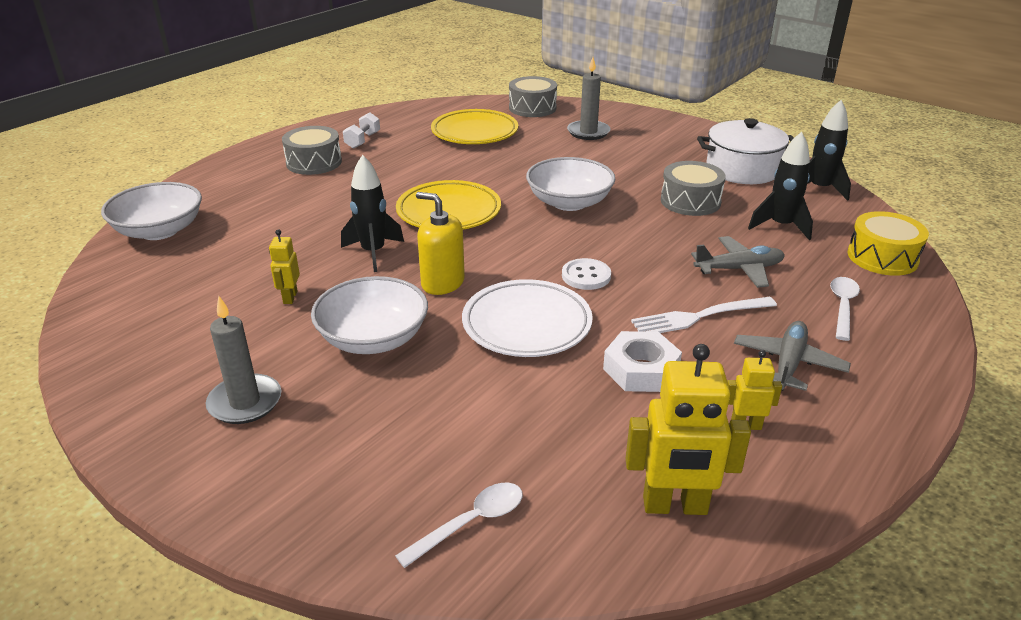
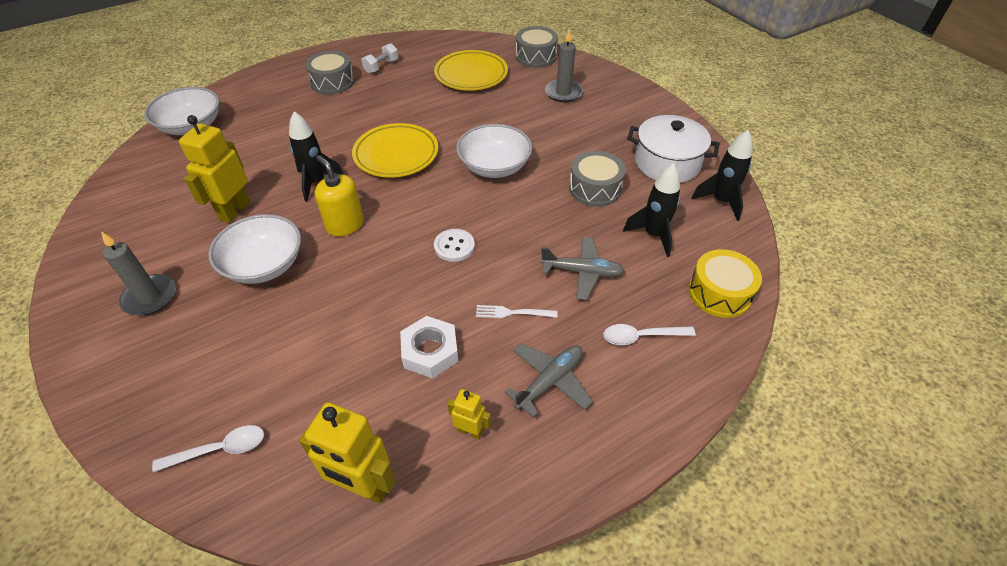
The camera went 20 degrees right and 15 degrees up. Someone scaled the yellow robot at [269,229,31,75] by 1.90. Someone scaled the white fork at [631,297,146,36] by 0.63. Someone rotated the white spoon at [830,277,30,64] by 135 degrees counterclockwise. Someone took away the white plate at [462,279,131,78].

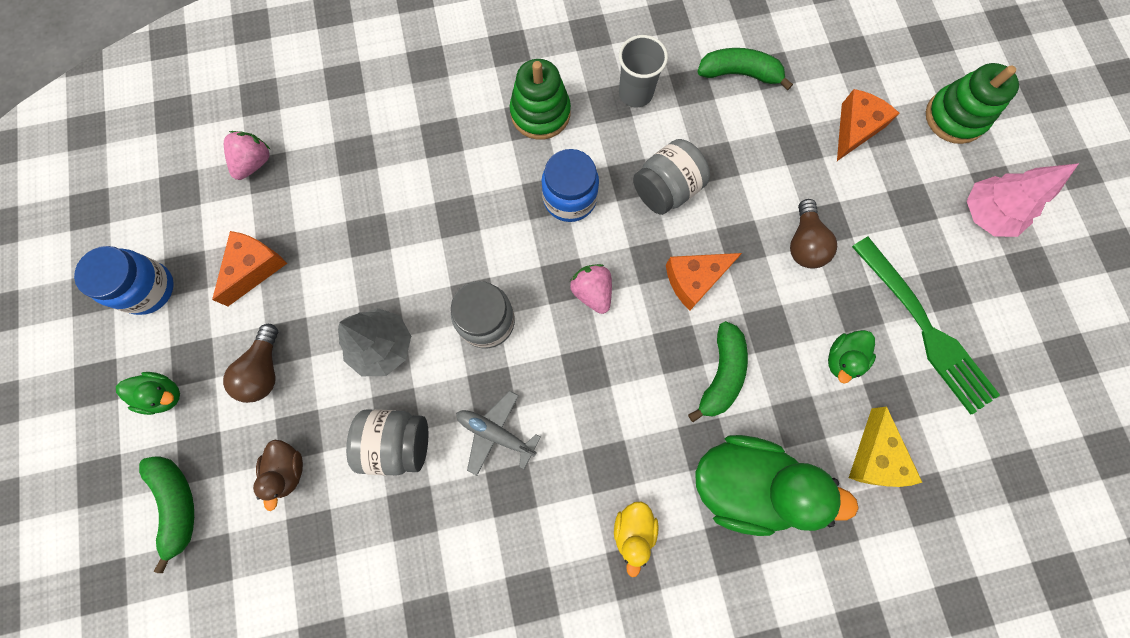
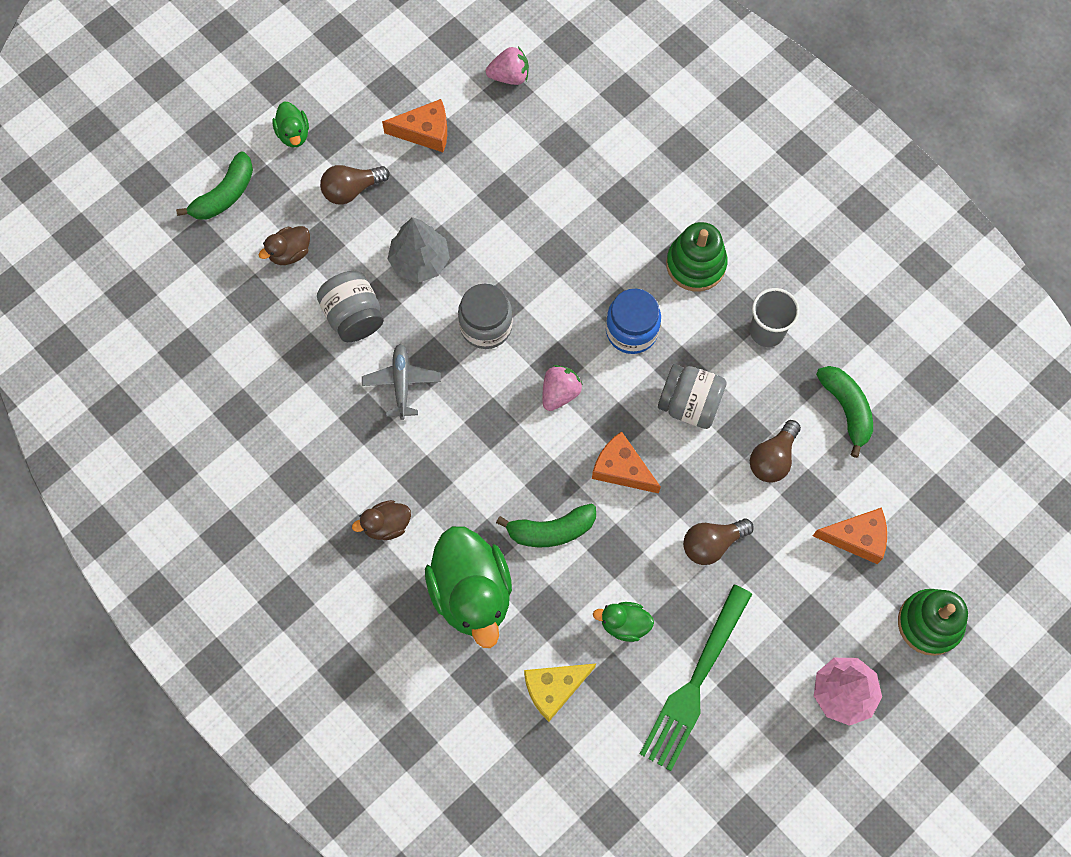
The camera went 60 degrees right and 5 degrees down. Someone repainted the yellow duck at [614,502,45,75], which became the brown duck at [352,500,59,40]. Someone put down the brown light bulb at [750,420,51,63]. Someone took away the blue jar at [74,246,100,69].

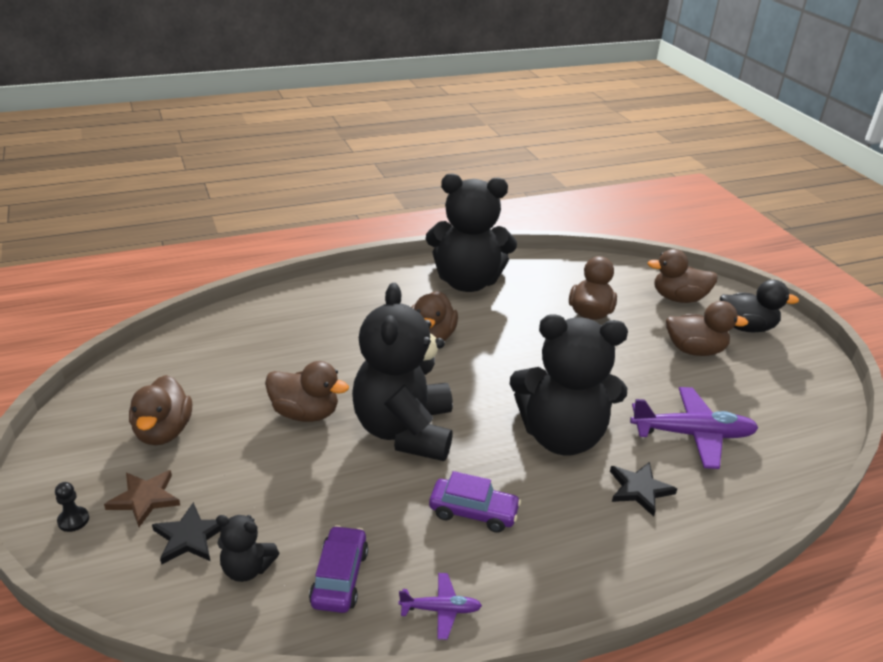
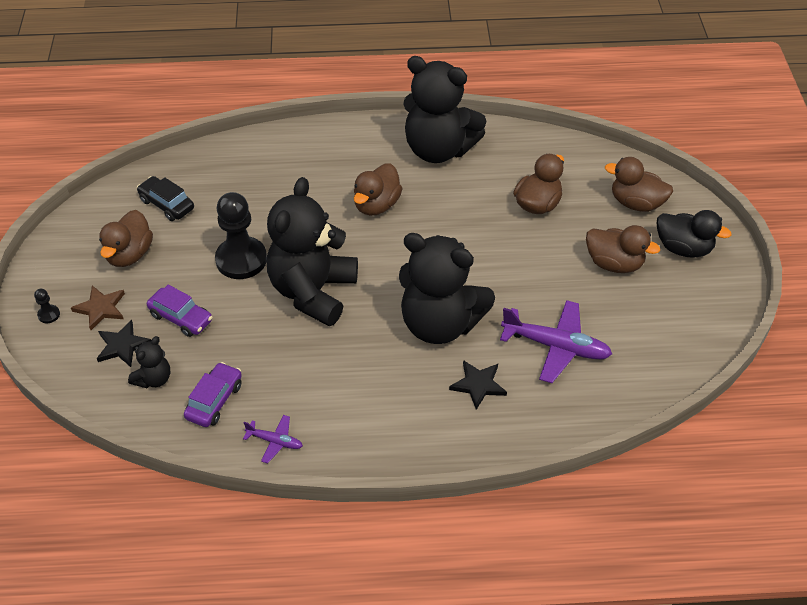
The camera went 20 degrees right and 15 degrees up. Someone rotated the black teddy bear at [216,515,63,67] by 90 degrees counterclockwise. Someone put down the black car at [137,176,57,45]. Someone carried the purple car from [429,471,92,62] to [147,285,66,52]. Someone swapped the brown duck at [265,361,84,61] for the black pawn at [215,192,52,87].

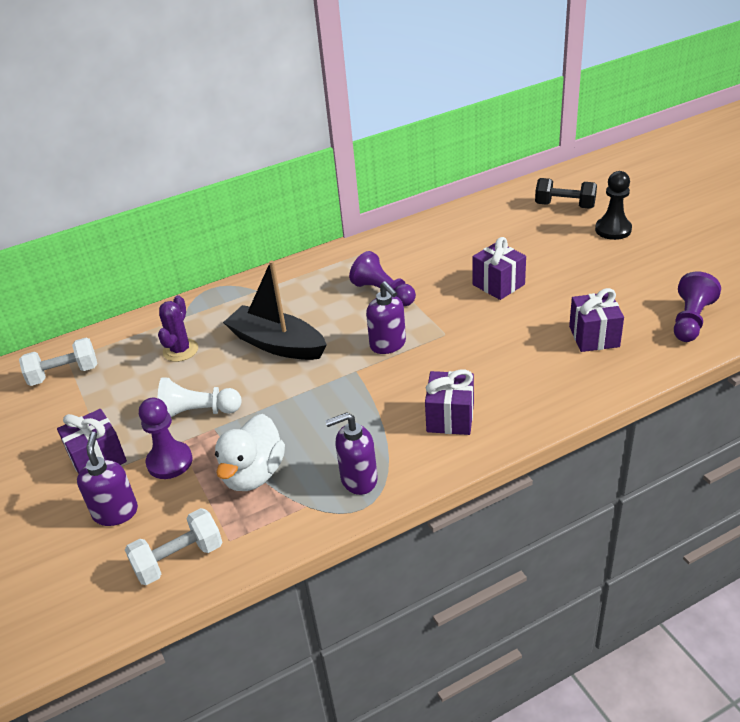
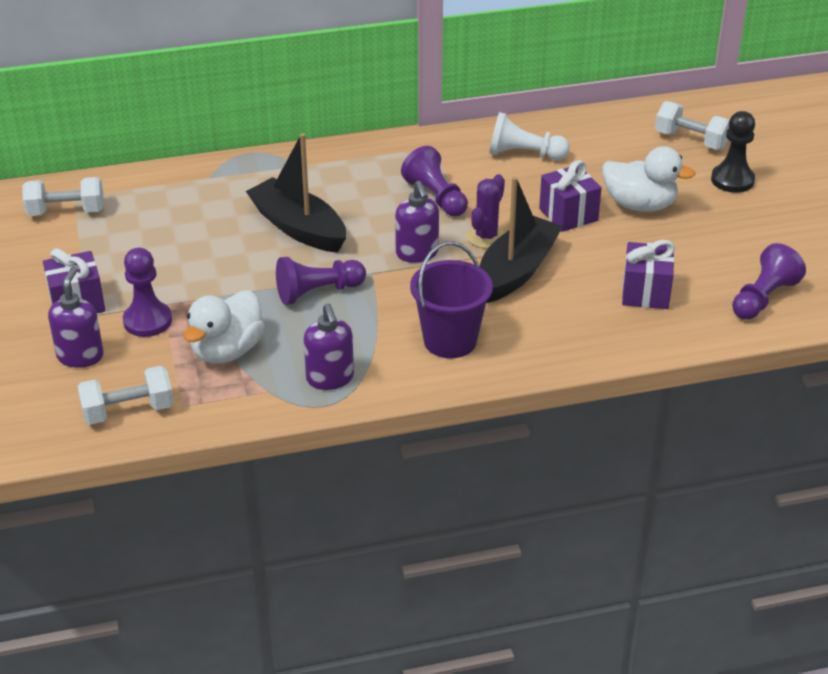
The camera went 10 degrees right and 0 degrees up. Someone put down the purple pawn at [276,257,90,48]. Someone rotated the purple soap dispenser at [325,412,53,83] by 105 degrees counterclockwise. Someone swapped the purple gift at [425,369,49,66] for the purple bucket at [410,242,83,116]. Someone carried the purple cactus from [158,295,40,67] to [466,174,40,75]. Someone put down the black boat at [479,177,84,126]. Someone carried the white pawn from [157,378,85,39] to [489,112,81,48]. Someone put down the white duck at [602,146,94,65]. Someone repainted the black dumbbell at [535,178,62,31], which became the white dumbbell at [655,101,75,49].

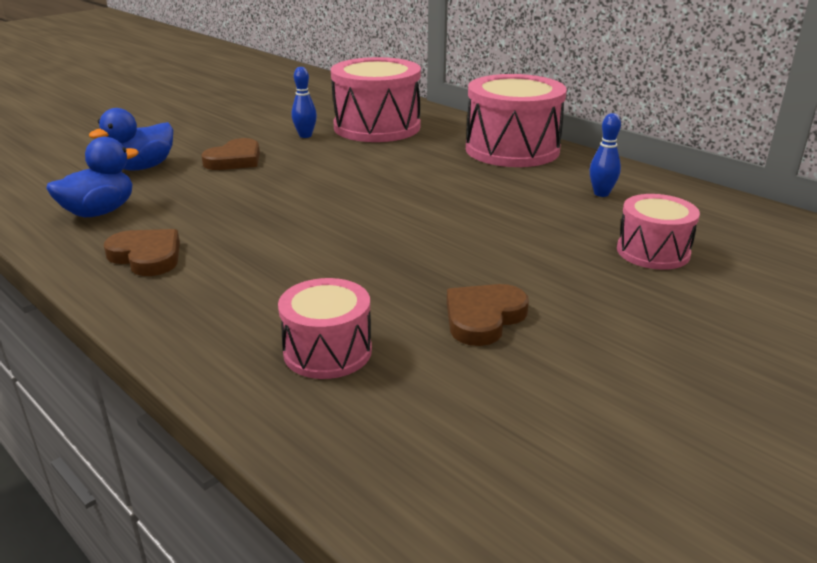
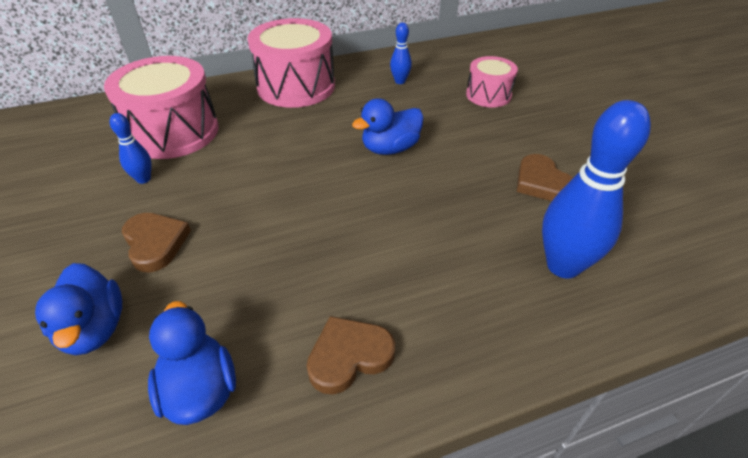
The camera went 65 degrees left and 15 degrees up. Someone put down the blue duck at [352,98,72,57]. Someone swapped the pink drum at [278,278,94,101] for the blue bowling pin at [542,100,109,179].

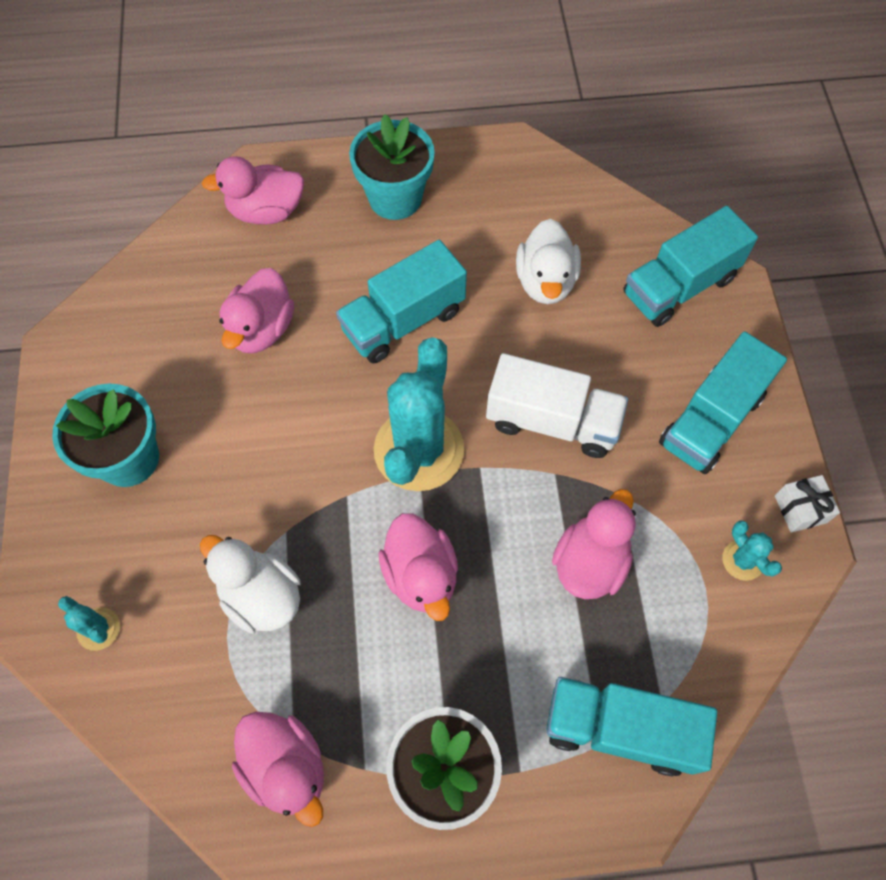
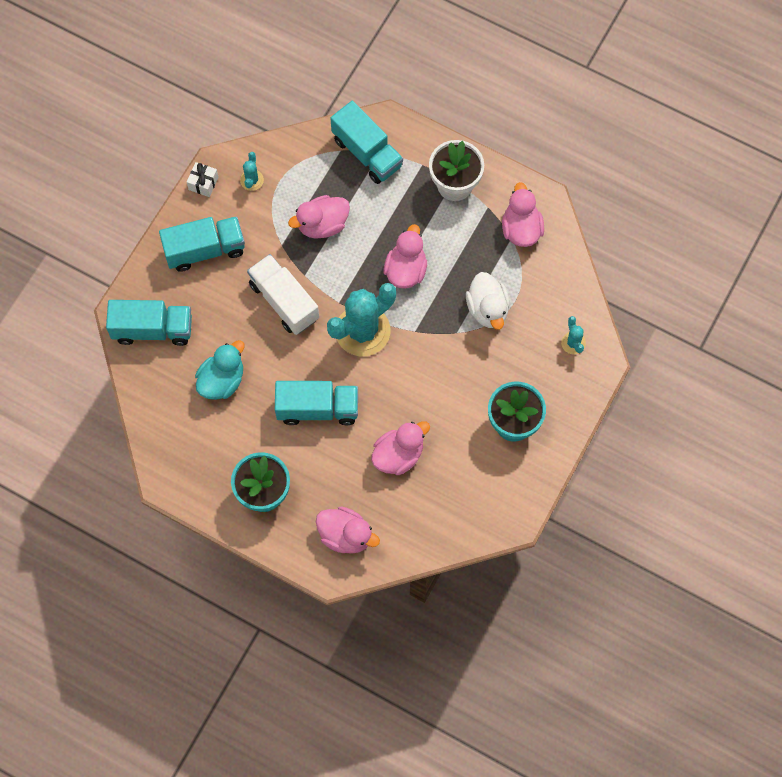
The camera went 145 degrees left and 5 degrees up. Someone repainted the white duck at [516,219,65,85], which became the turquoise duck at [195,340,49,60].

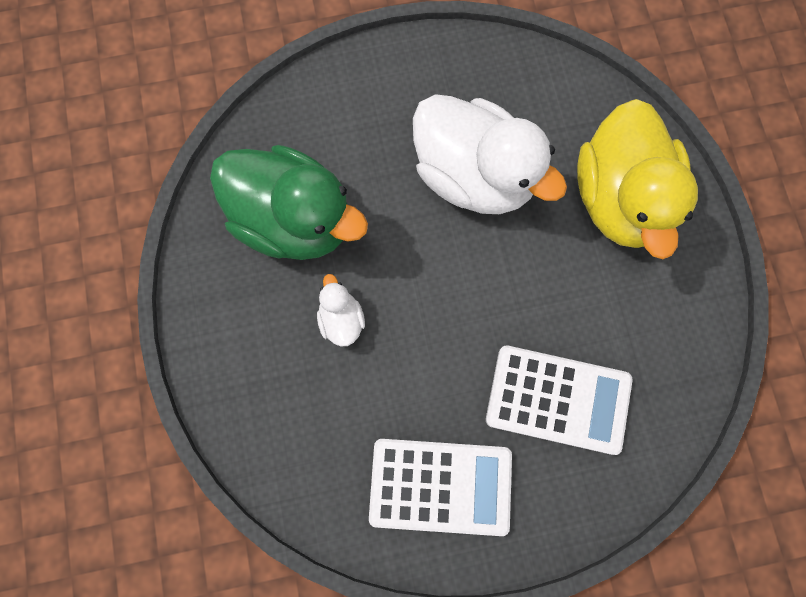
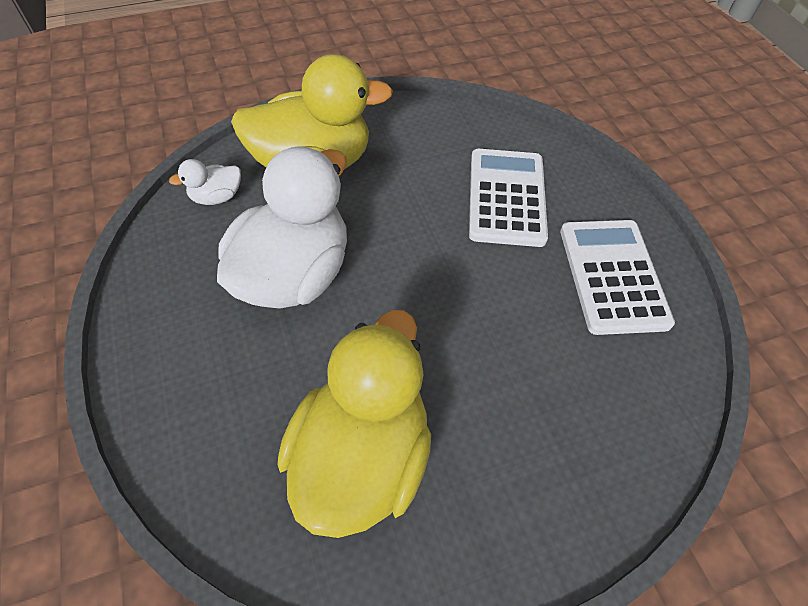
The camera went 100 degrees left and 20 degrees down. Someone carried the white duck from [317,274,48,72] to [169,159,72,46]. Someone repainted the green duck at [210,145,158,115], which became the yellow duck at [277,310,154,228].

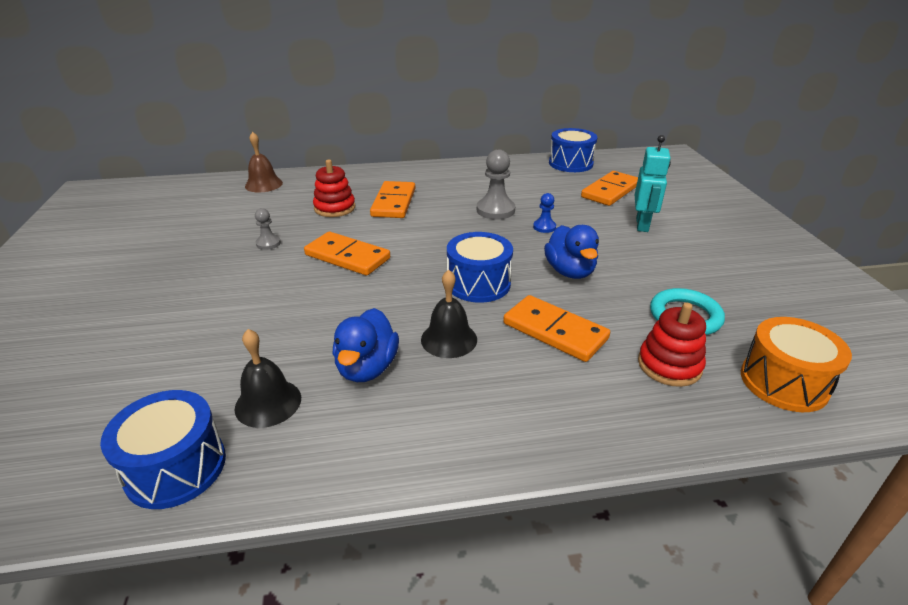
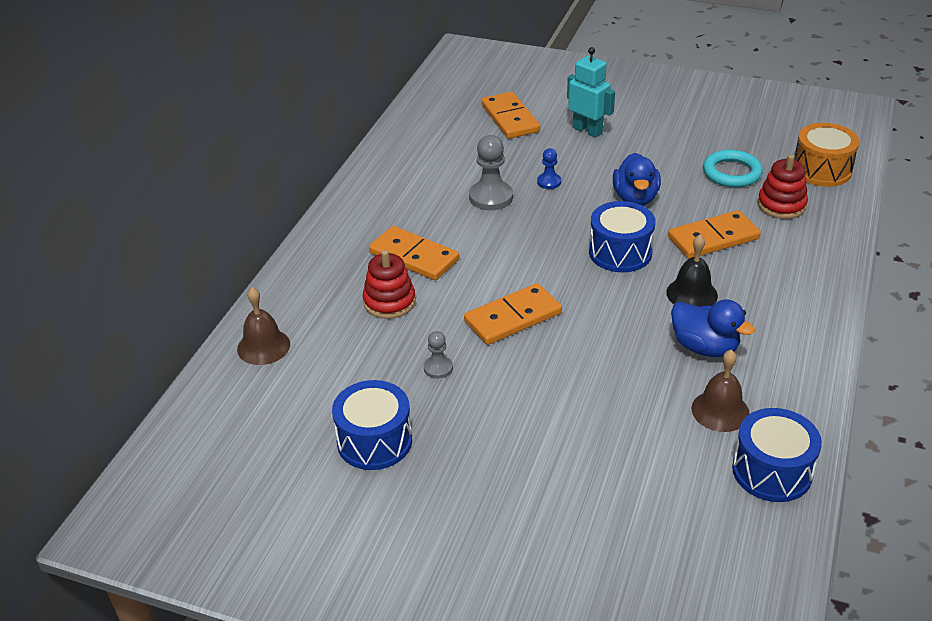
The camera went 60 degrees left and 5 degrees up. Someone carried the blue drum from [549,128,48,44] to [332,380,80,90]. Someone rotated the blue duck at [544,225,55,54] by 75 degrees clockwise. Someone repainted the black bell at [235,329,66,99], which became the brown bell at [691,350,58,82].

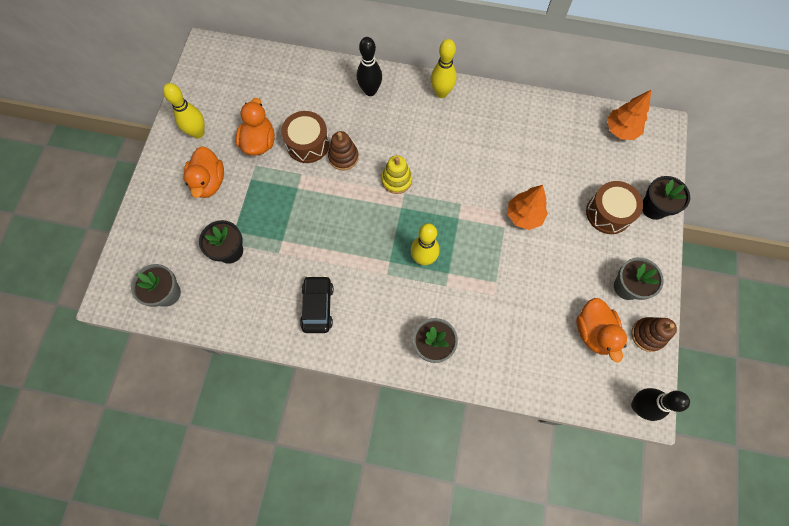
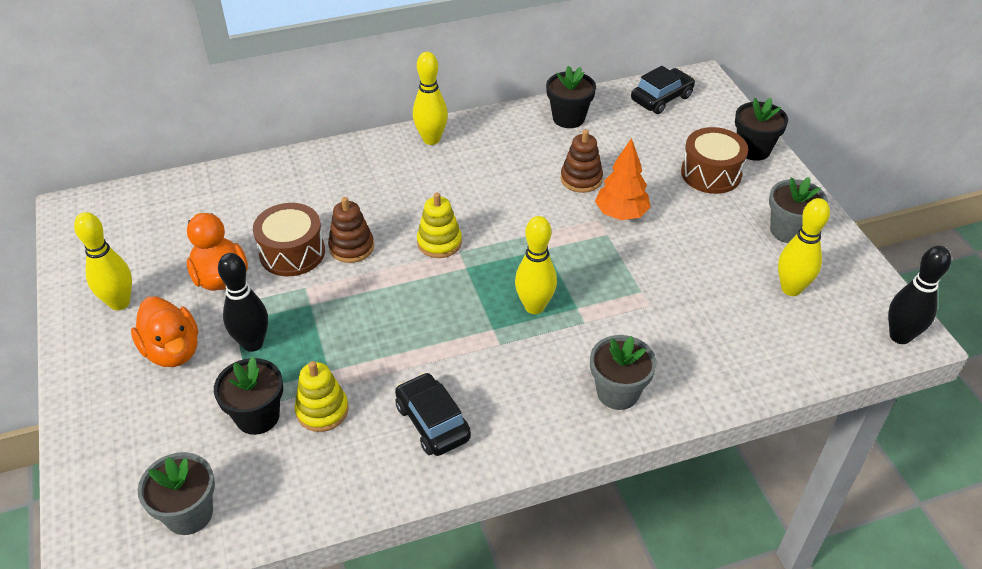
The camera went 30 degrees left and 25 degrees down. Someone carried the black bowling pin from [357,37,25,59] to [218,253,50,99]. Someone put down the yellow stacking toy at [295,361,54,71]. Someone put down the black flower pot at [546,66,50,62]. Someone carried the brown stacking toy from [631,317,46,35] to [561,129,42,64]. Someone swapped the orange tree at [607,90,44,50] for the black car at [631,66,64,48]. Someone swapped the orange duck at [576,298,51,65] for the yellow bowling pin at [778,198,52,98].

